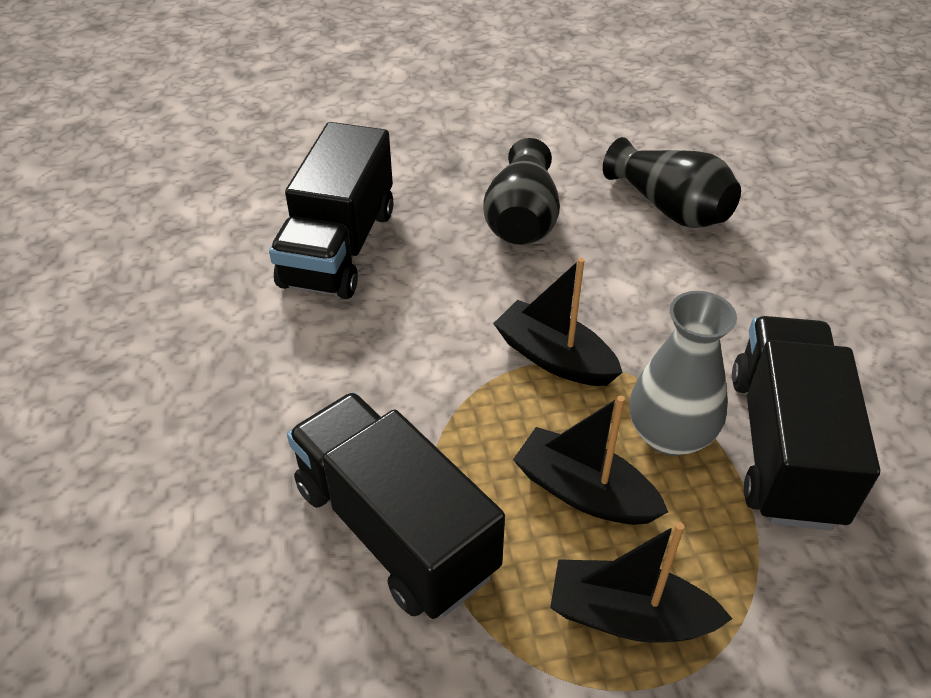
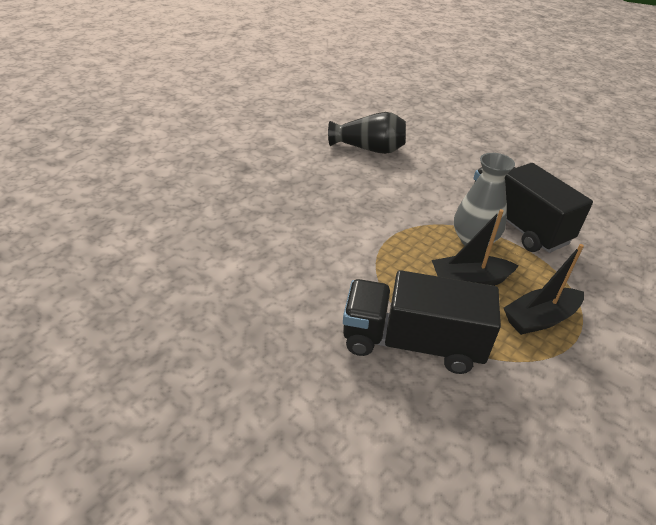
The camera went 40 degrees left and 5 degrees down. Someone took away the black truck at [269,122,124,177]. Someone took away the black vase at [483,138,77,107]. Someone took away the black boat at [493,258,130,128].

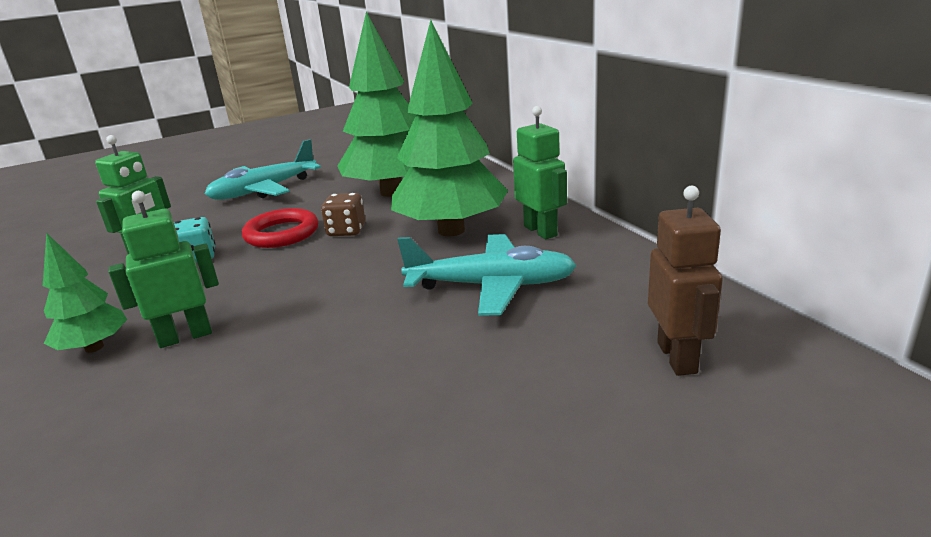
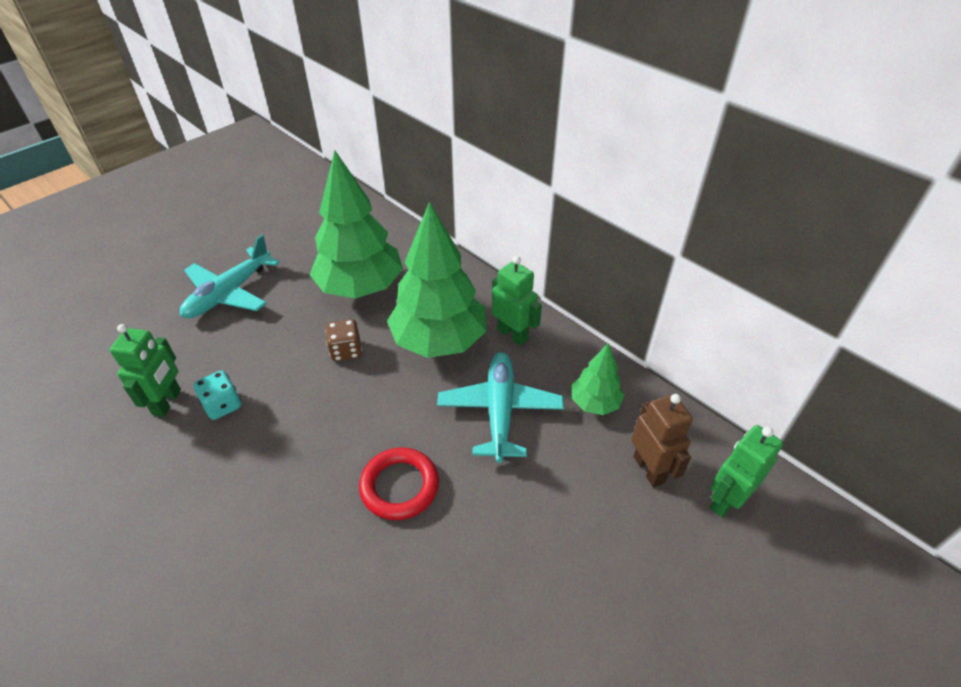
The camera went 20 degrees left and 20 degrees up. Someone carried the red ring from [242,208,76,40] to [359,447,80,73]. Someone rotated the turquoise plane at [397,234,180,82] by 75 degrees counterclockwise. Someone carried the green tree from [43,233,84,120] to [572,343,52,72]. Someone carried the green robot from [109,191,110,157] to [710,425,73,93].

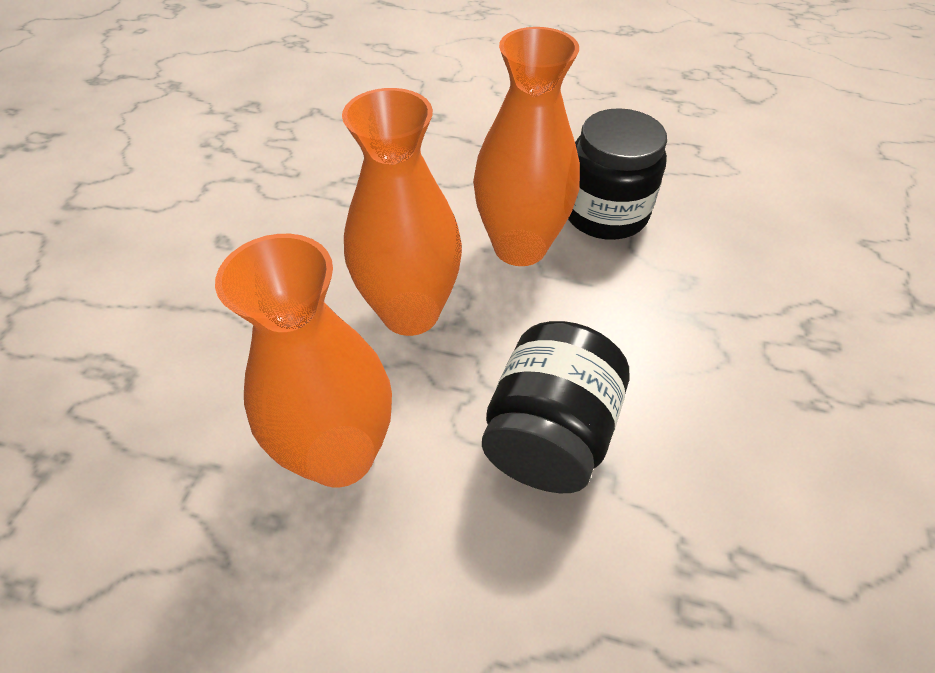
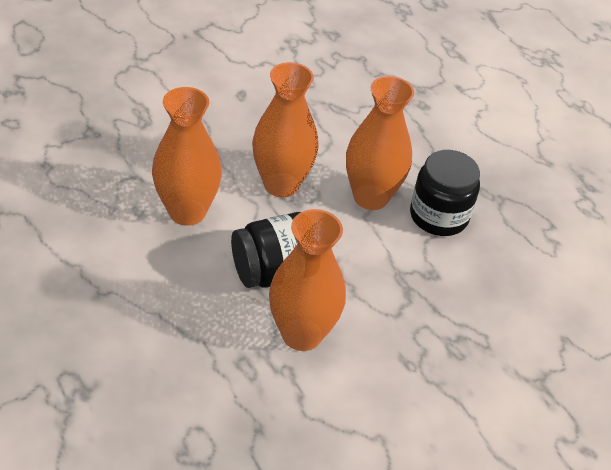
The camera went 40 degrees right and 5 degrees down. Someone put down the orange vase at [269,209,77,142].

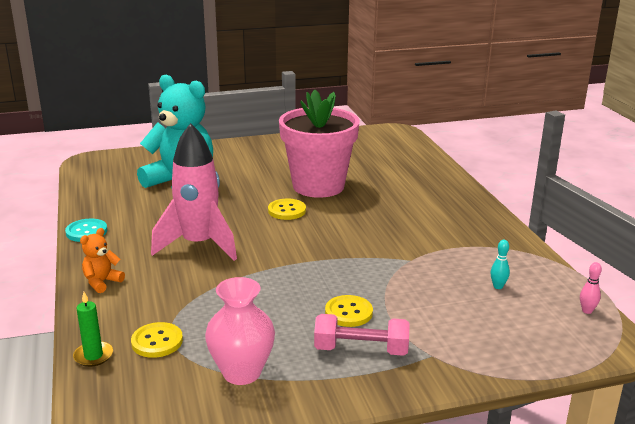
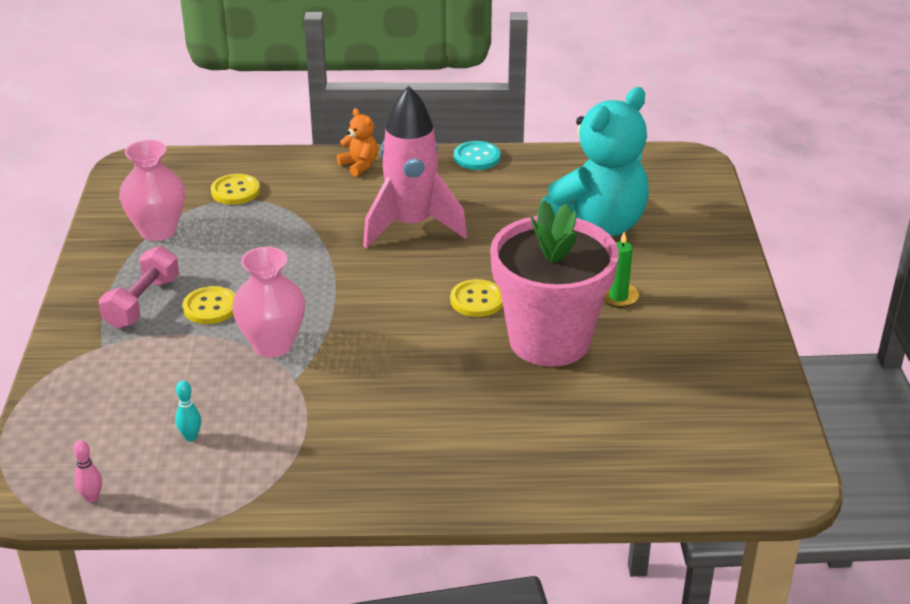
The camera went 105 degrees right and 10 degrees up. Someone put down the pink vase at [232,247,73,111]. Someone carried the green candle from [73,292,40,75] to [603,232,36,76].

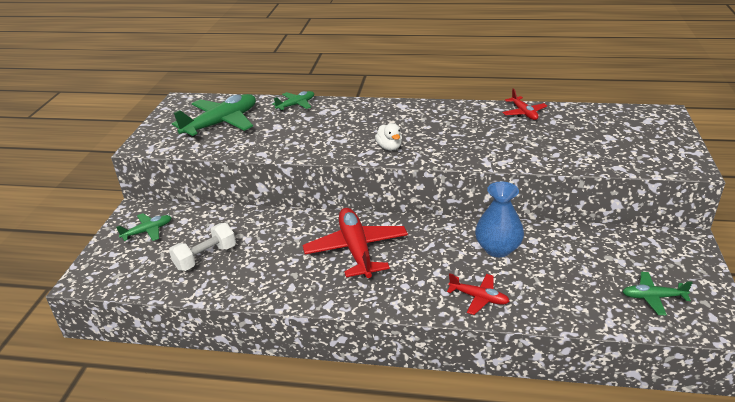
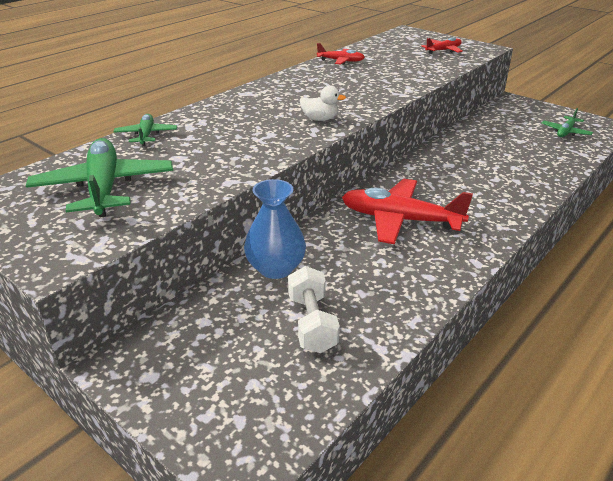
The camera went 60 degrees left and 0 degrees up. Someone carried the blue vase from [475,182,49,75] to [244,179,62,100]. Someone carried the red plane from [447,273,63,42] to [422,37,41,17]. Someone took away the green plane at [116,213,56,28].

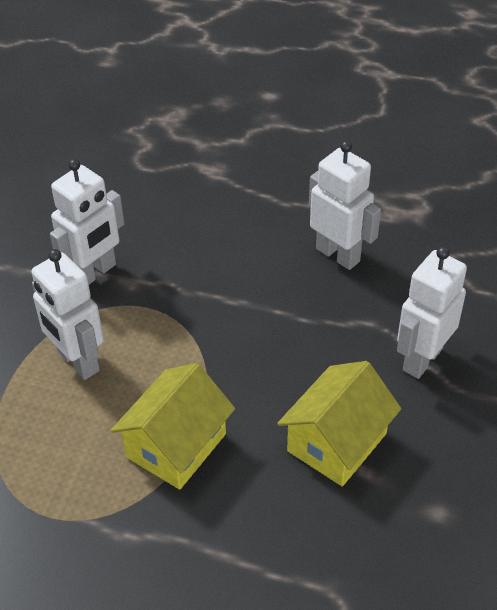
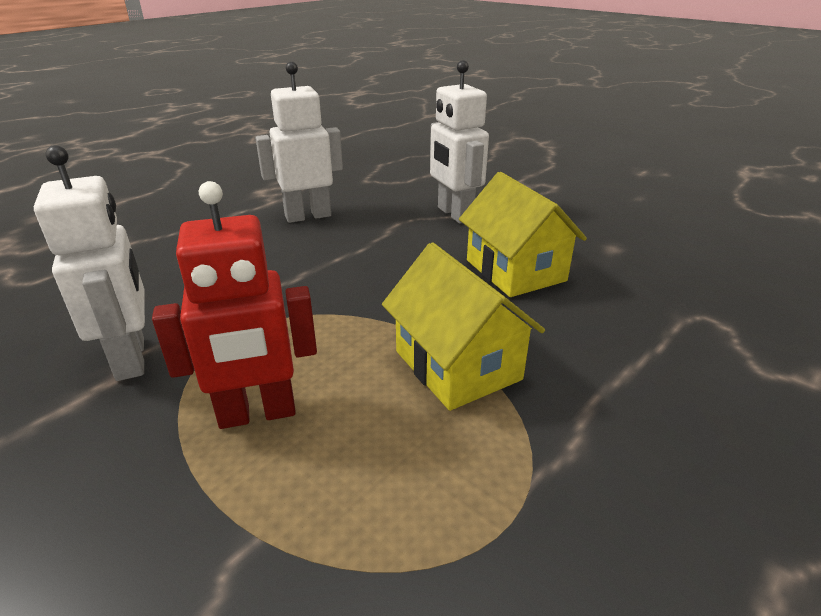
The camera went 65 degrees left and 15 degrees down. Someone repainted the white robot at [31,249,73,131], which became the red robot at [152,181,165,248].

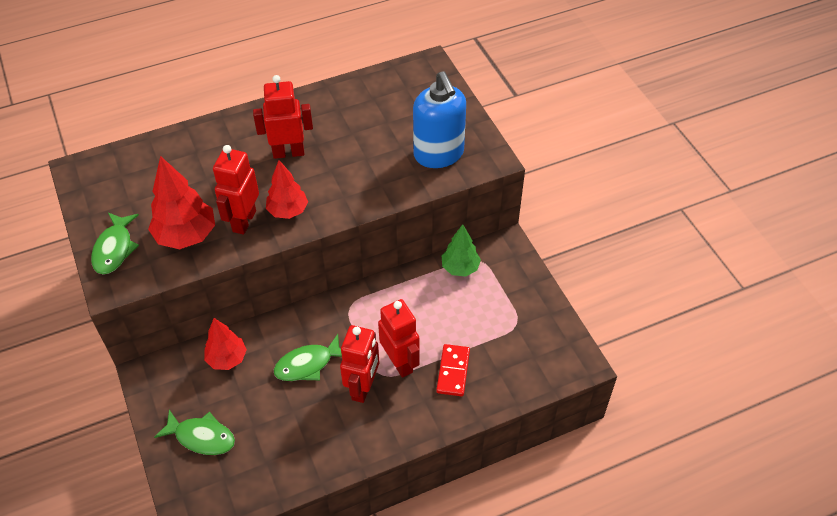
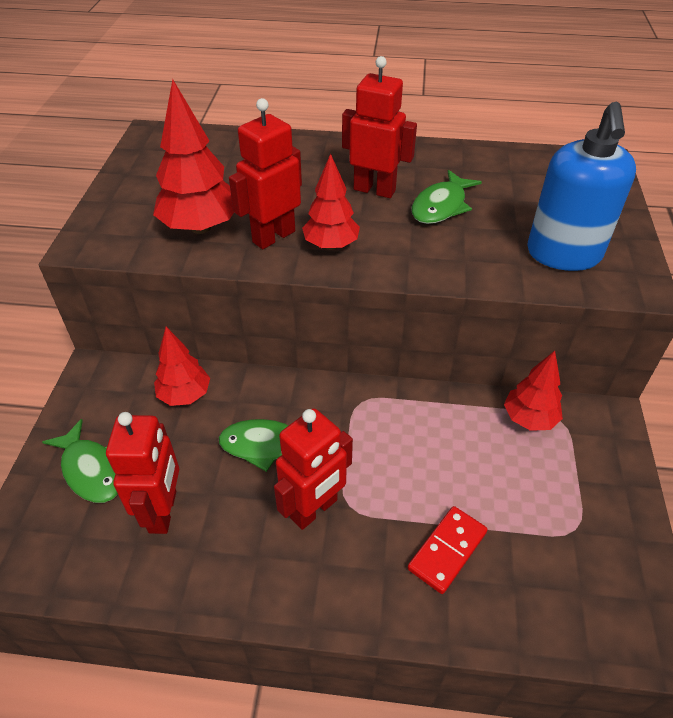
The camera went 30 degrees right and 5 degrees down. Someone carried the red robot from [378,299,42,79] to [106,412,73,122]. Someone carried the green fish from [91,213,48,61] to [412,170,70,54]. Someone repainted the green tree at [442,224,39,53], which became the red tree at [504,351,59,80].

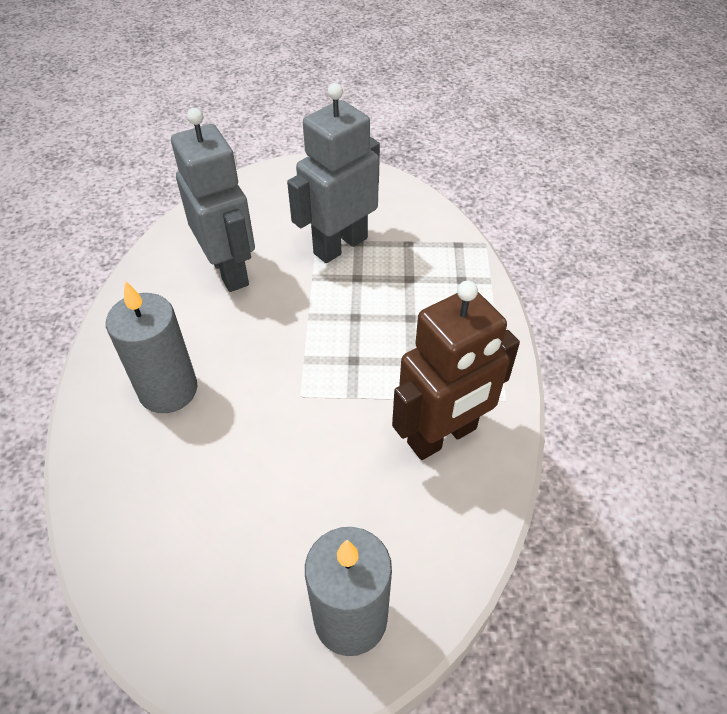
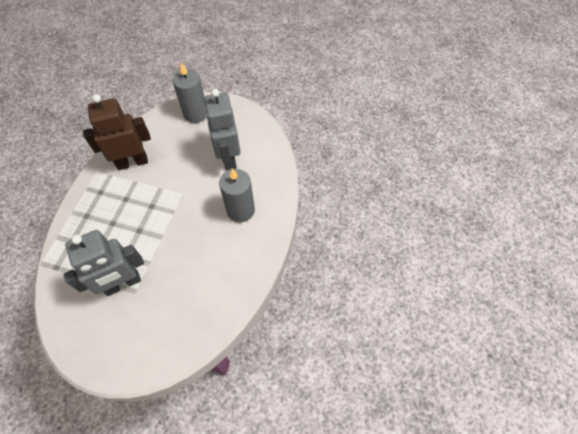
The camera went 165 degrees left and 10 degrees up. Someone carried the grey robot from [171,108,84,184] to [204,89,37,81].

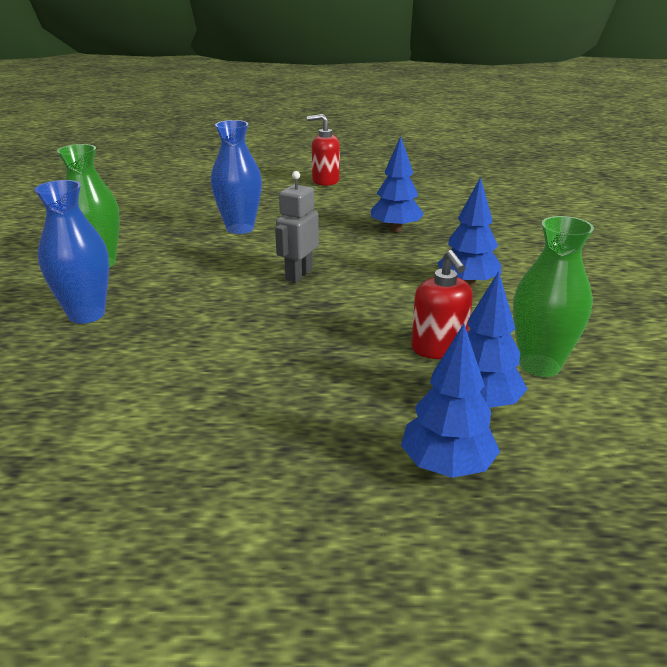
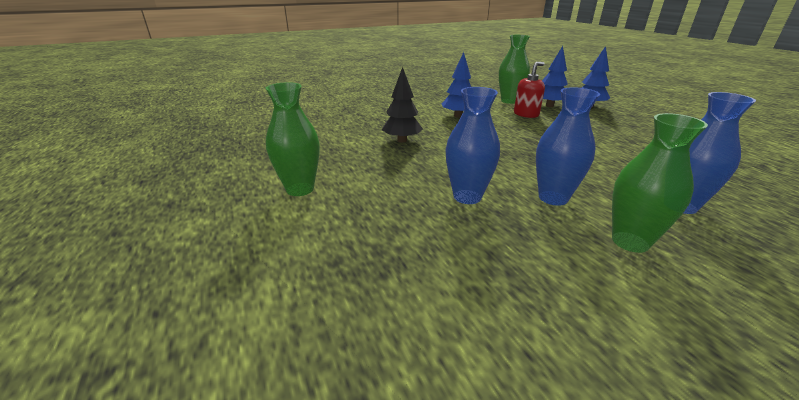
The camera went 115 degrees left and 0 degrees up. Someone swapped the red soap dispenser at [307,114,33,72] for the green vase at [265,82,55,114]. Someone repainted the blue tree at [371,136,53,96], which became the black tree at [382,67,41,76]. Someone put down the blue vase at [536,87,64,119]. Someone took away the grey robot at [275,171,44,112].

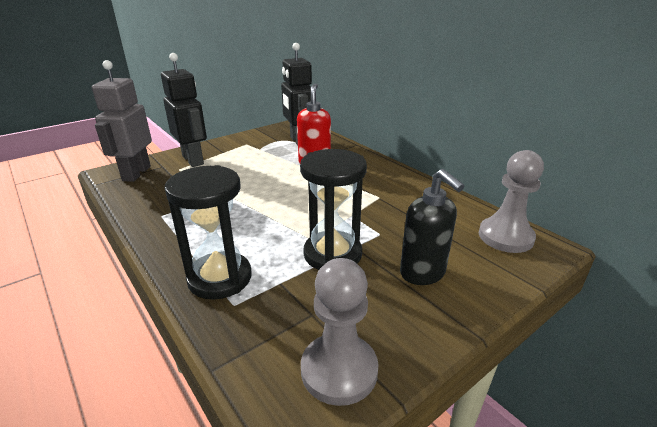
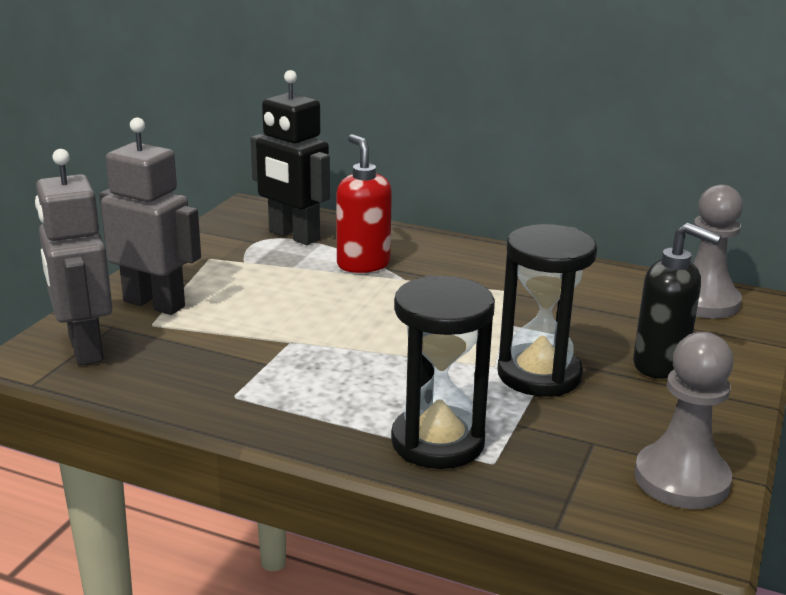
The camera went 30 degrees left and 5 degrees down. Someone repainted the black robot at [161,53,46,114], which became the grey robot at [99,117,102,198].

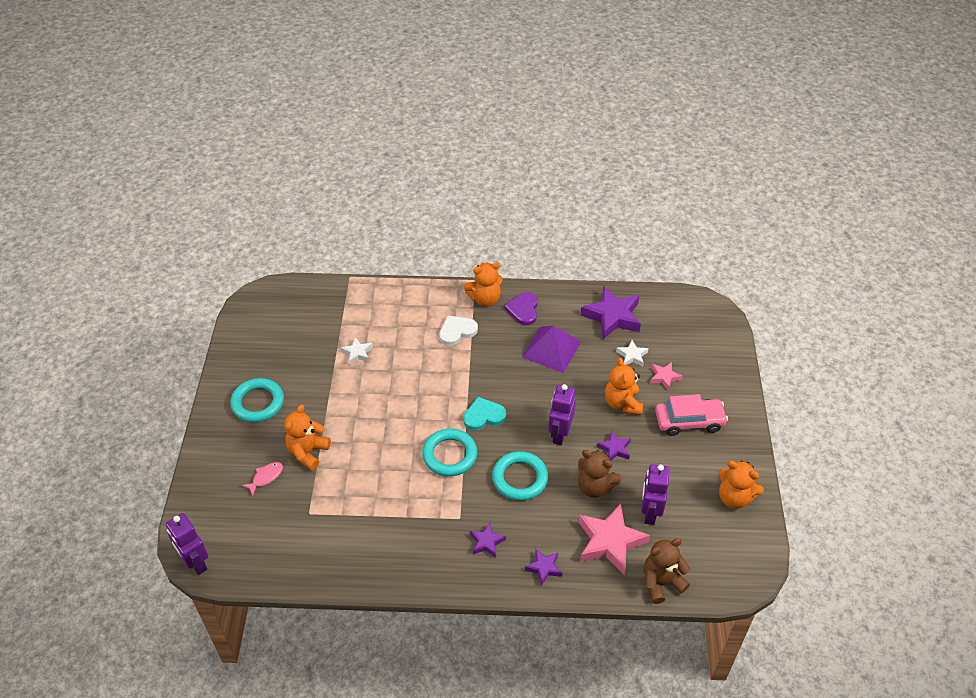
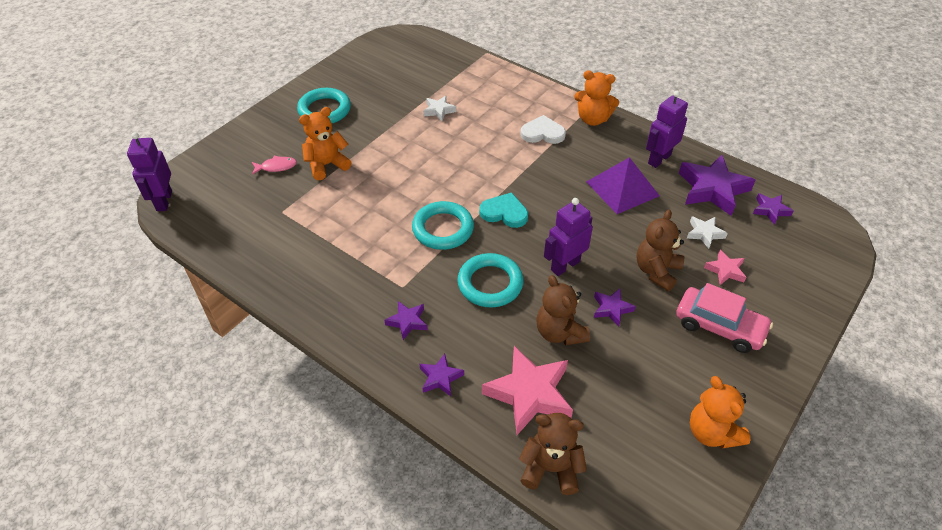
The camera went 35 degrees right and 0 degrees up. Someone repainted the orange teddy bear at [605,357,38,58], which became the brown teddy bear at [637,210,47,82]. Someone carried the purple robot from [641,464,29,61] to [646,91,42,77]. Someone put down the purple star at [753,193,41,32]. Someone took away the purple heart at [504,292,34,33].

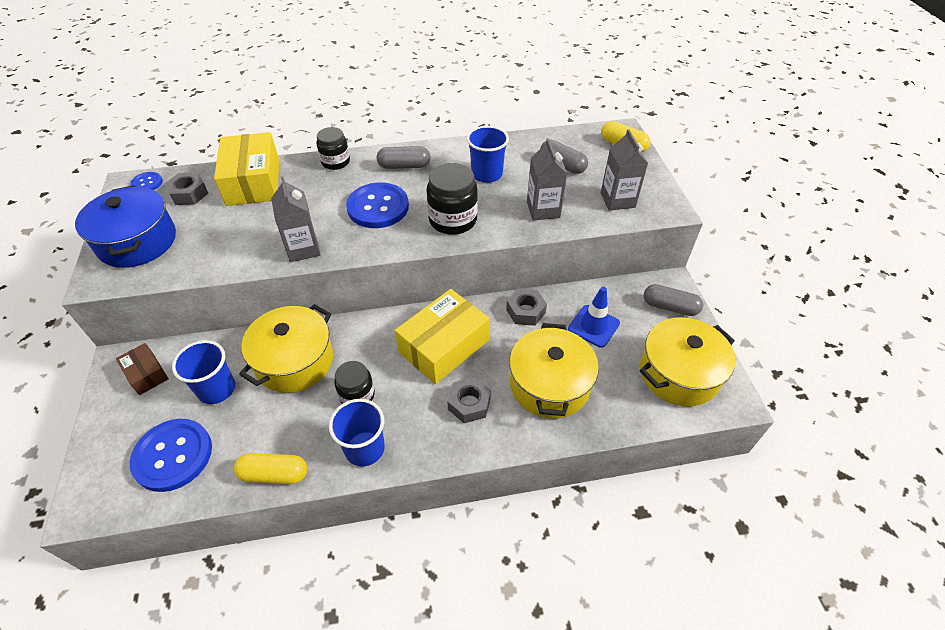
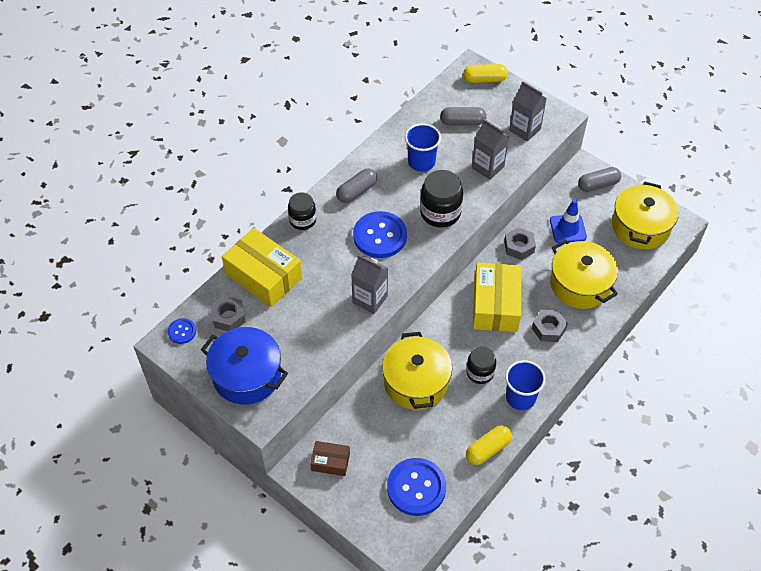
The camera went 40 degrees left and 5 degrees up. Someone took away the blue cup at [172,340,63,64].

